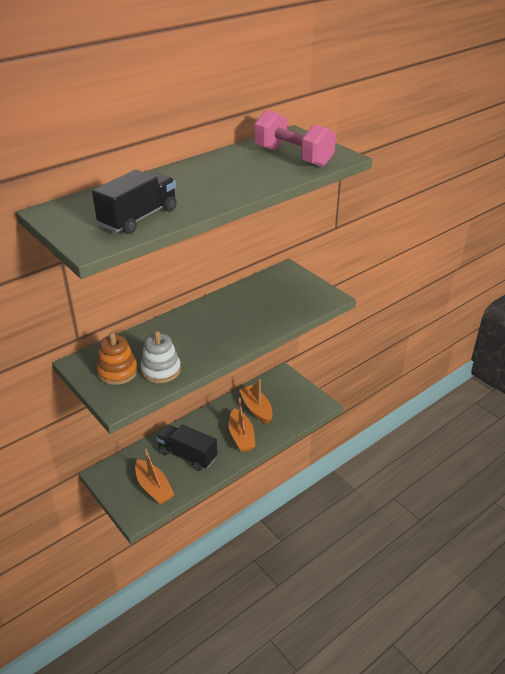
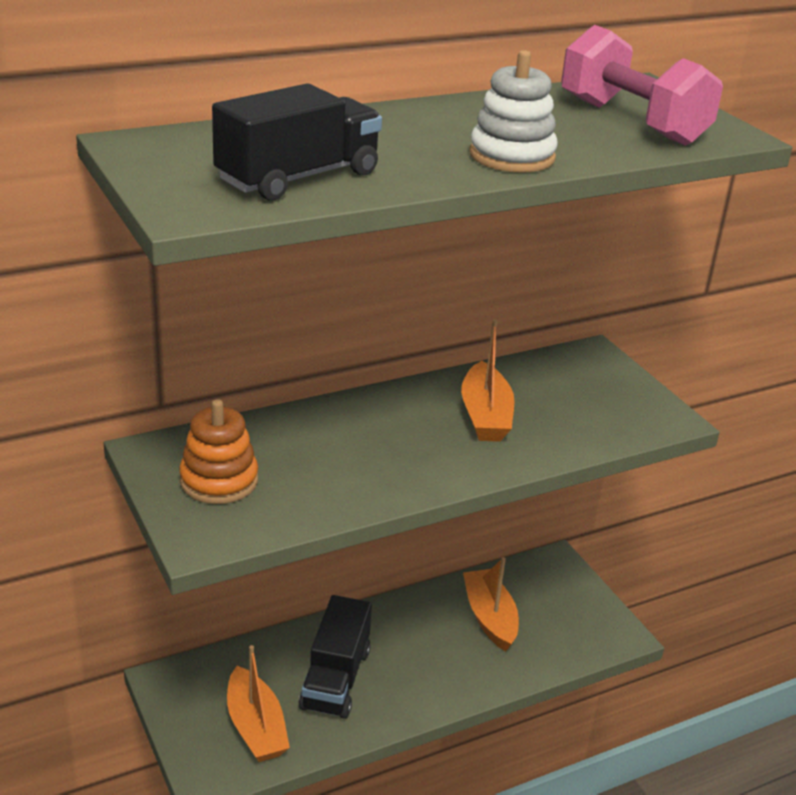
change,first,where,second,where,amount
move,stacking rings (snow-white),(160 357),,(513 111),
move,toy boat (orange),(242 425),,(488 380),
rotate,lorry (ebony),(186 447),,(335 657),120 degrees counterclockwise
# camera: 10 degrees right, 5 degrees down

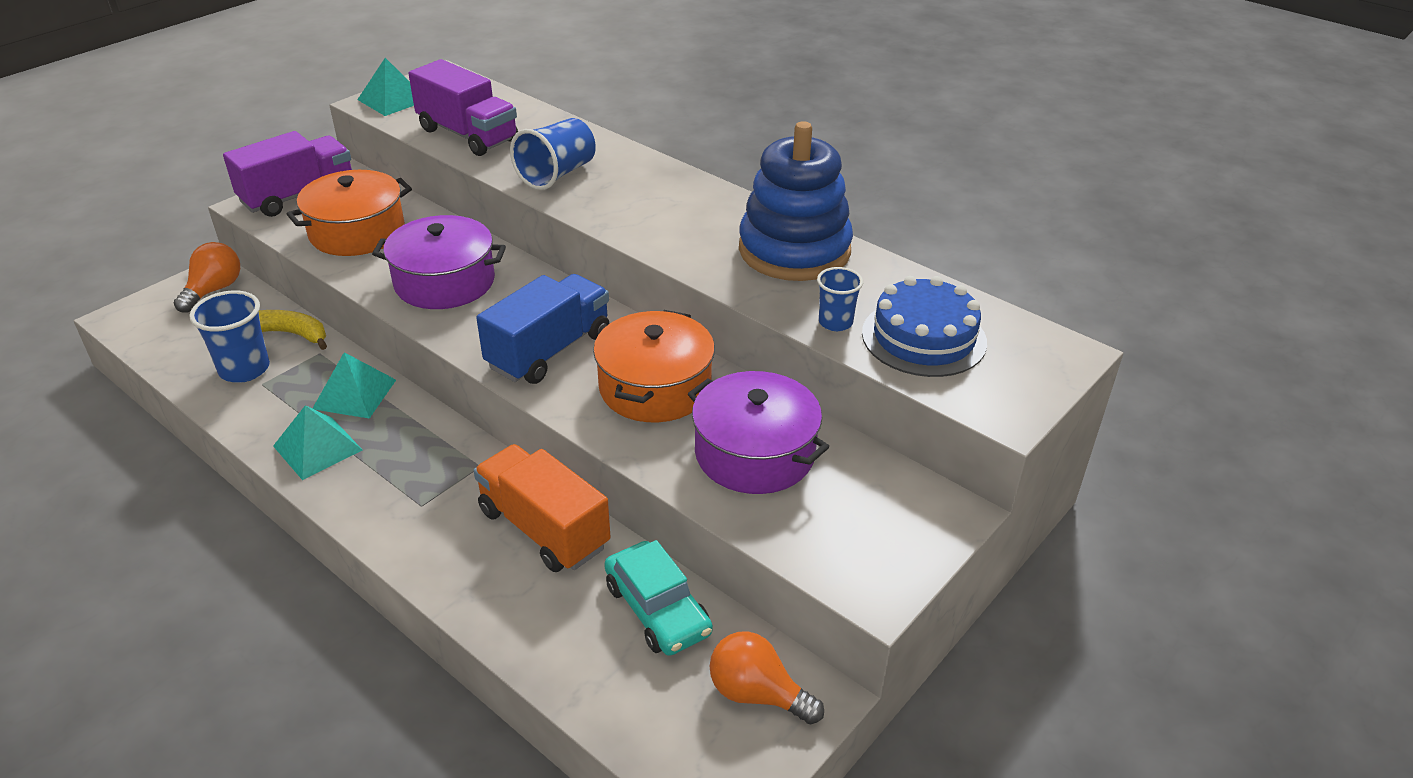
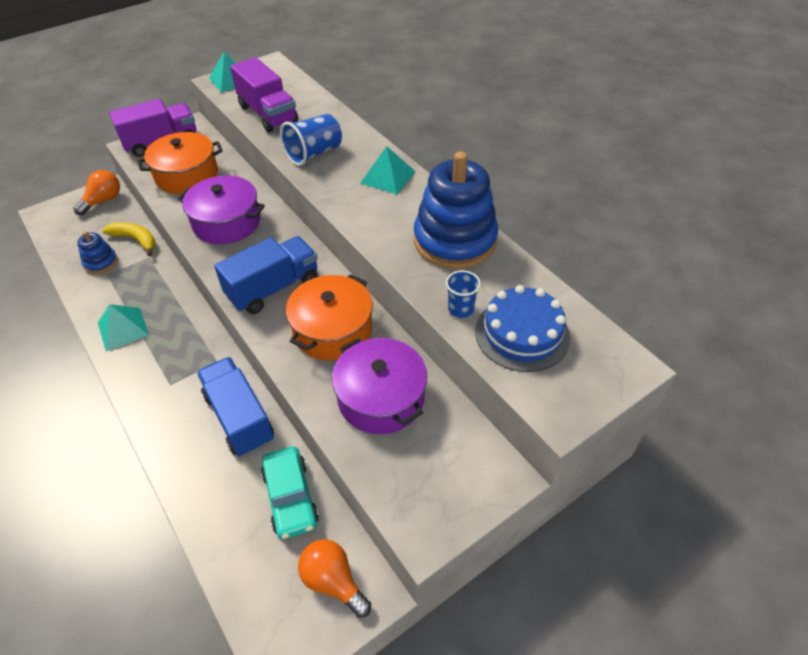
change,first,where,second,where,amount
move,pyramid shape (teal),(354 385),,(388 170),
replace,cup (royal blue),(229 336),stacking rings (royal blue),(97 252),
recolor,lorry (orange),(542 508),lorry (royal blue),(235 406),
# camera: 15 degrees right, 10 degrees up

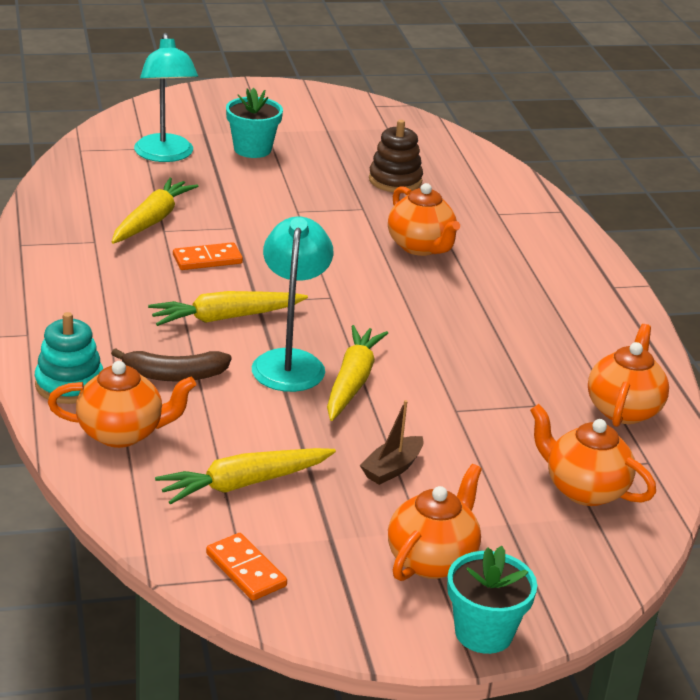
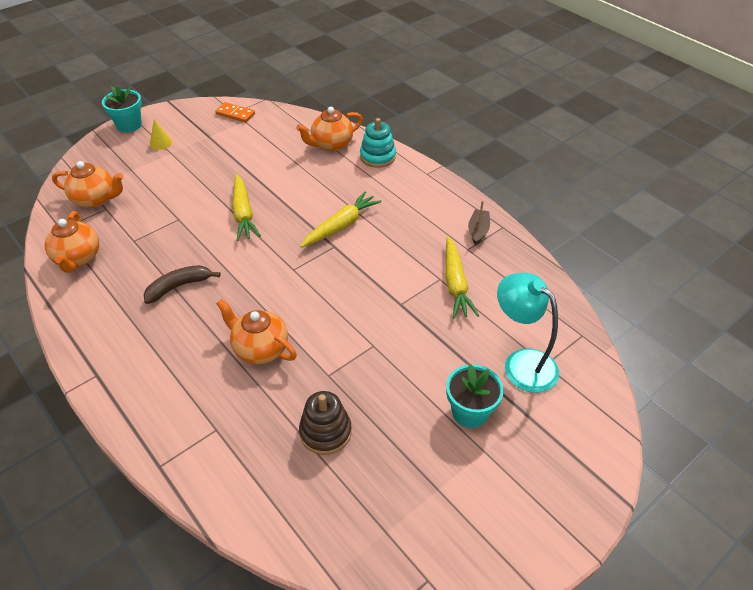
change,first,where,second,where,amount
delete,toy carrot (bright yellow),(245 476),,,
delete,domino (orange),(208 256),,,
delete,desk lamp (teal),(292 304),,,
move,toy banana (russet),(171 364),,(182 284),
move,toy boat (russet),(392 442),,(479 222),
replace,tea pot (orange),(435 522),cone (bright yellow),(161 134),
# camera: 155 degrees right, 15 degrees up

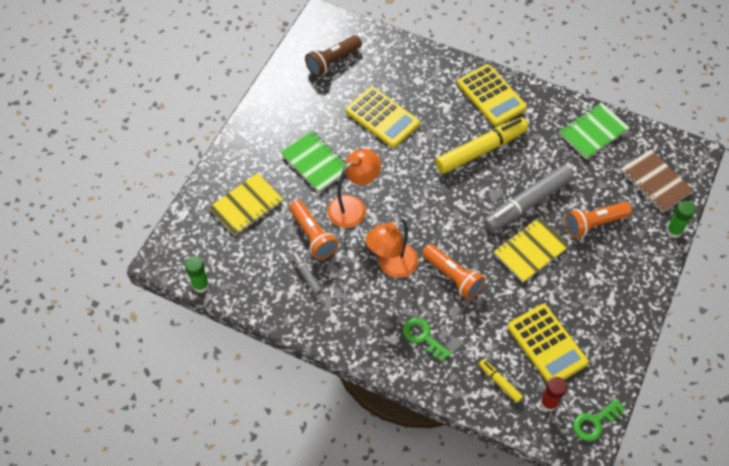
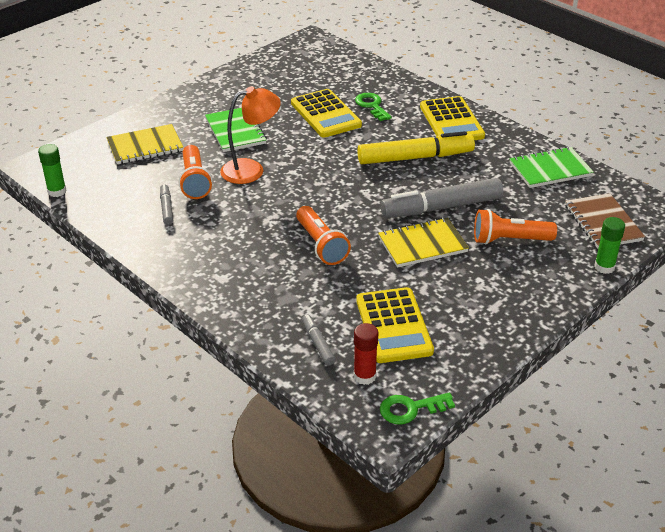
change,first,where,second,where,amount
delete,torch (russet),(333 56),,,
delete,desk lamp (orange),(392 248),,,
move,key (leaf-green),(427 340),,(373 107),
recolor,felt pen (bright yellow),(501 381),felt pen (gray),(319 340),
# camera: 20 degrees right, 20 degrees down

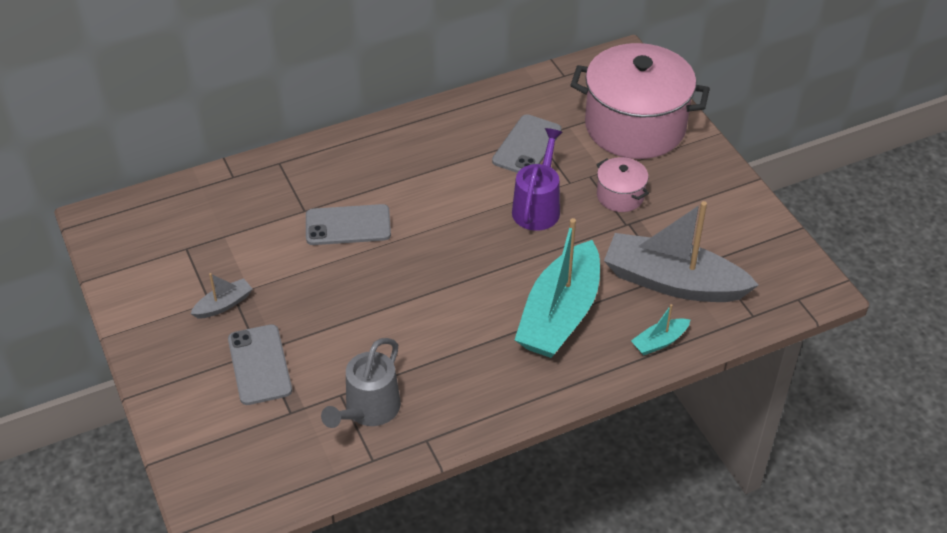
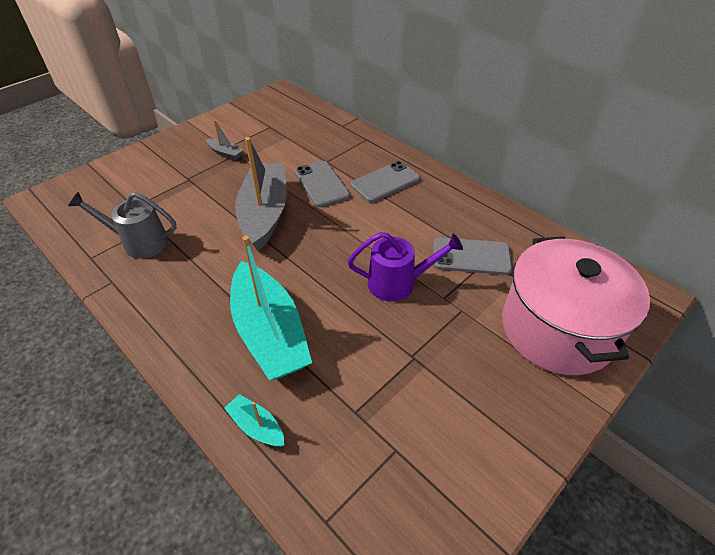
change,first,where,second,where,amount
delete,pot (rosy),(622 184),,,
move,smartphone (gray),(260 364),,(385 182),
move,toy boat (gray),(681 251),,(261 194),
rotate,toy boat (teal),(557 288),,(271 308),120 degrees counterclockwise
# camera: 70 degrees right, 0 degrees up

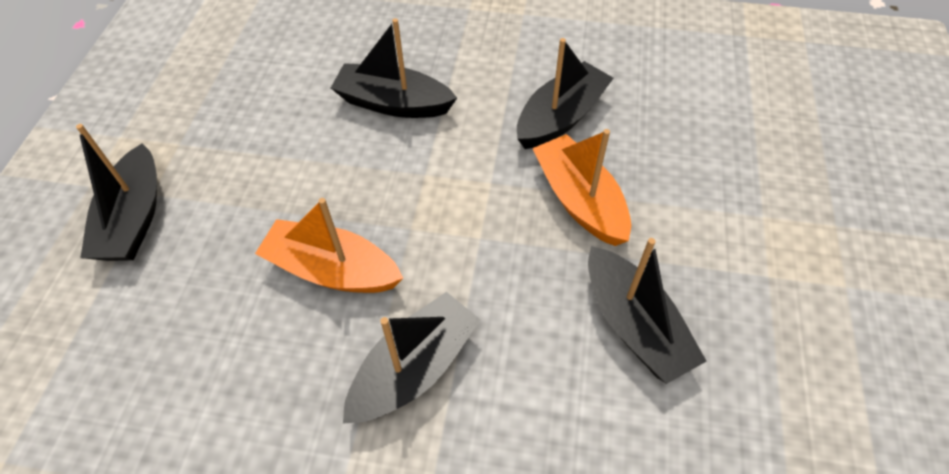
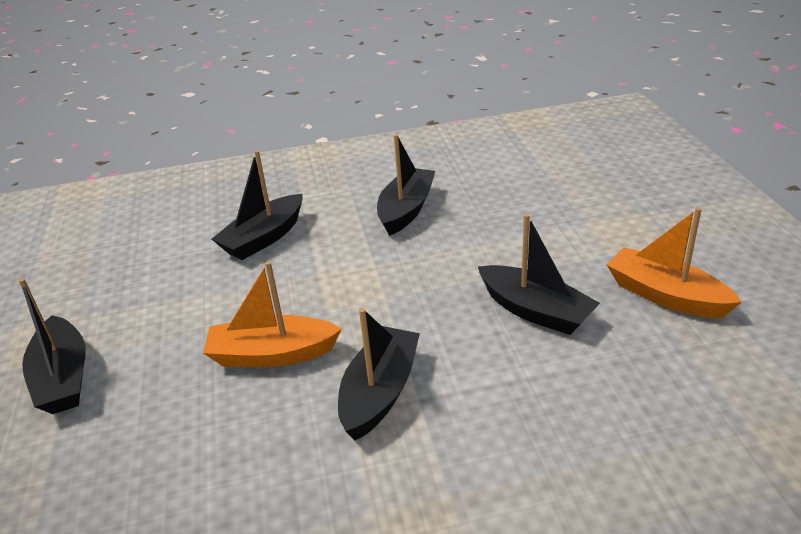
change,first,where,second,where,amount
move,toy boat (orange),(581 187),,(674 262),
rotate,toy boat (ebony),(394 68),,(257 205),45 degrees counterclockwise
# camera: 20 degrees left, 20 degrees down

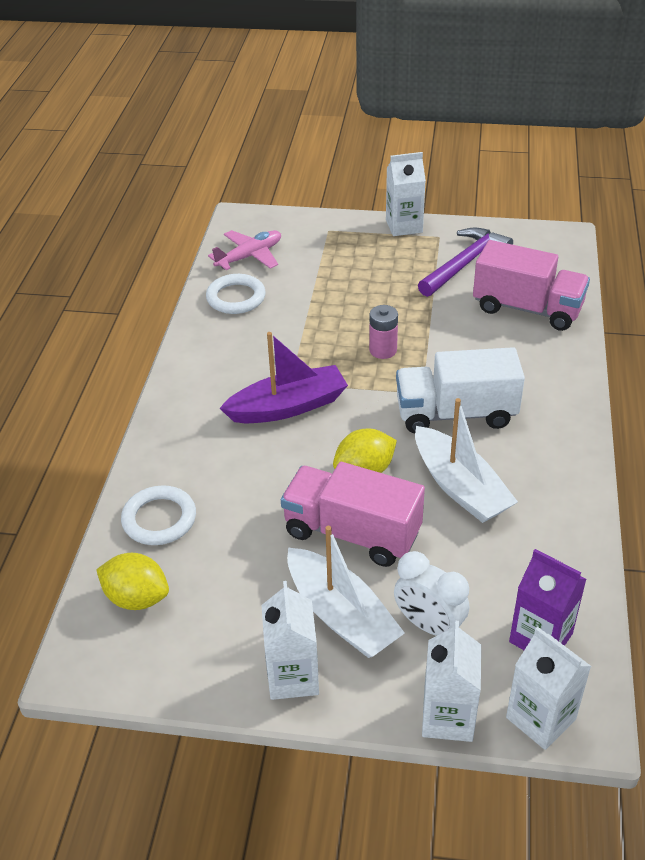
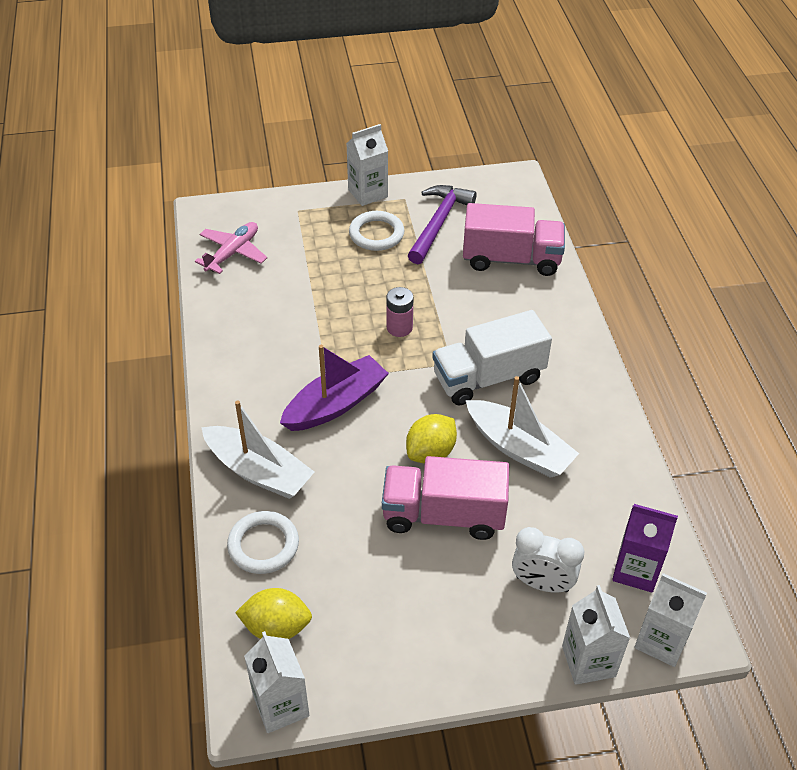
change,first,where,second,where,amount
move,hoop (snow-white),(236 294),,(376 231),
move,carton (snow-white),(290 640),,(277 682),
move,toy boat (snow-white),(346 592),,(257 449),
# camera: 20 degrees left, 5 degrees up

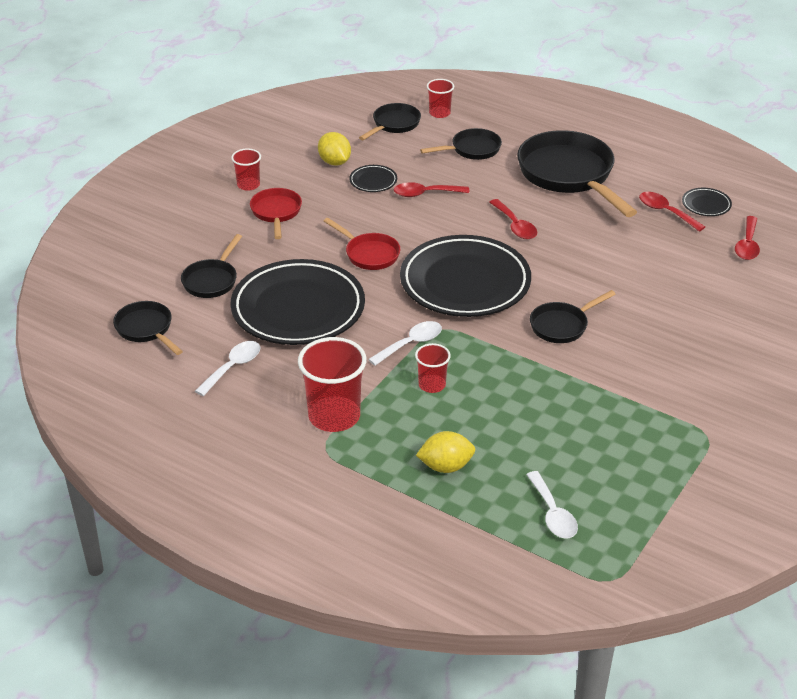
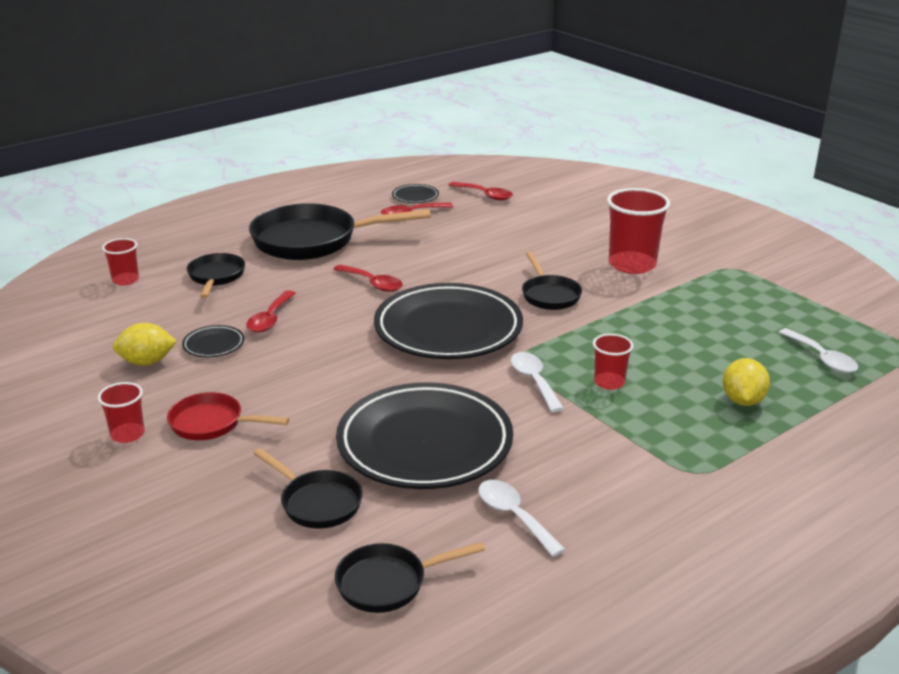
change,first,where,second,where,amount
delete,frying pan (scarlet),(362 244),,,
delete,frying pan (ebony),(390 121),,,
move,cup (scarlet),(332 384),,(638 231),
rotate,teaspoon (scarlet),(513 219),,(368 278),45 degrees clockwise
rotate,teaspoon (snow-white),(552 505),,(818 350),60 degrees clockwise
# camera: 70 degrees left, 10 degrees down

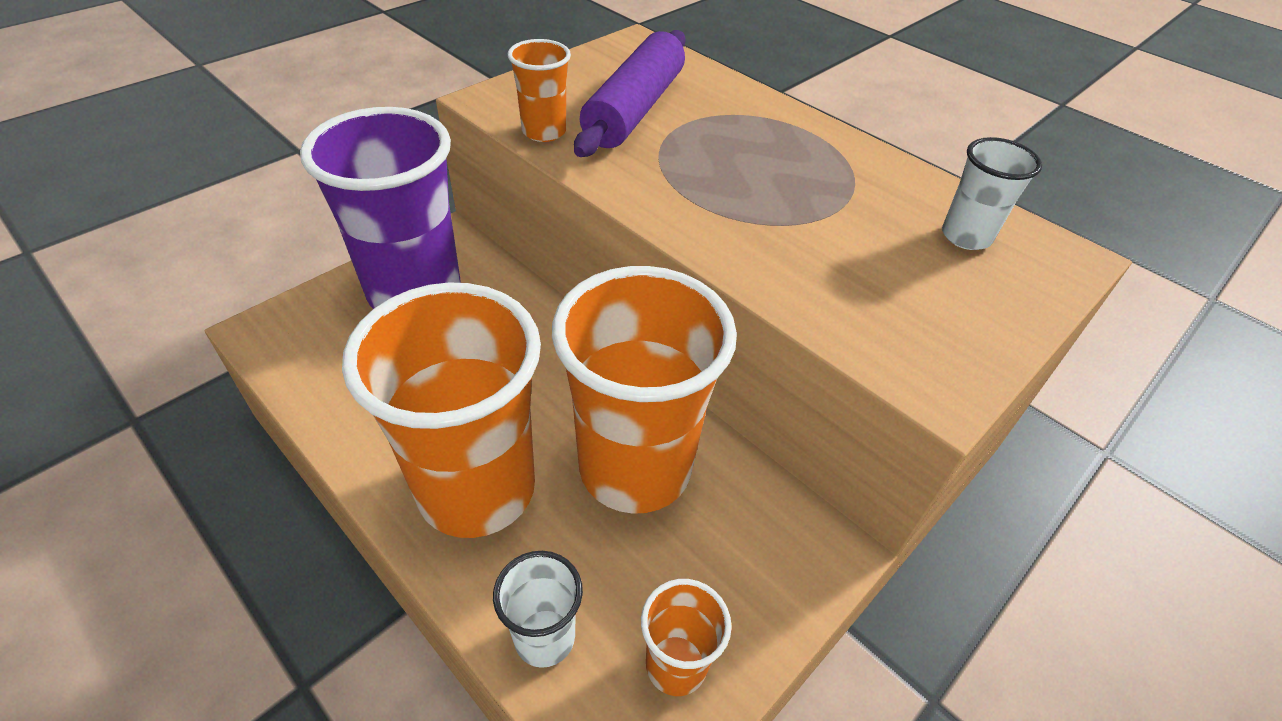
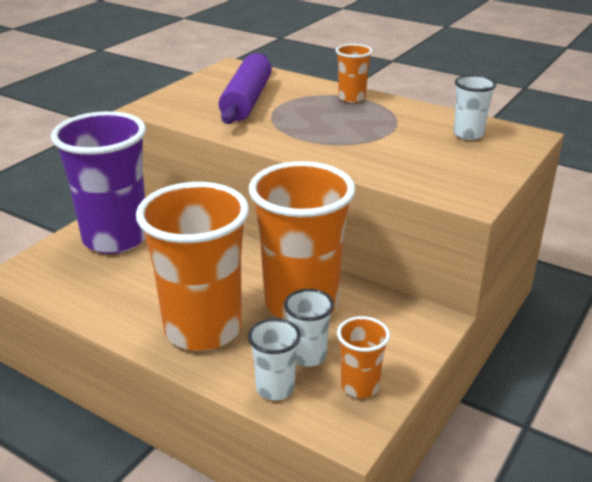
change,first,where,second,where,amount
insert,,,cup (snow-white),(309 328),
move,cup (orange),(539 90),,(354 73),
# camera: 10 degrees left, 15 degrees down

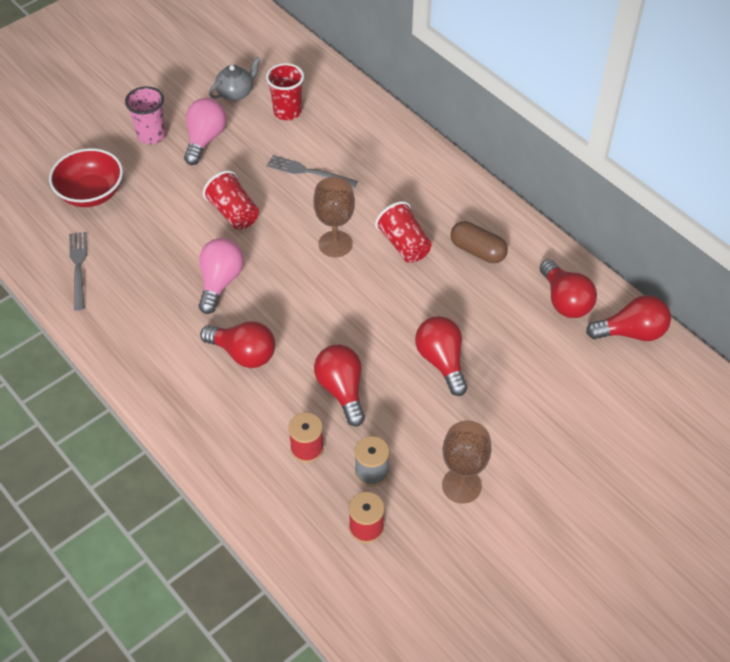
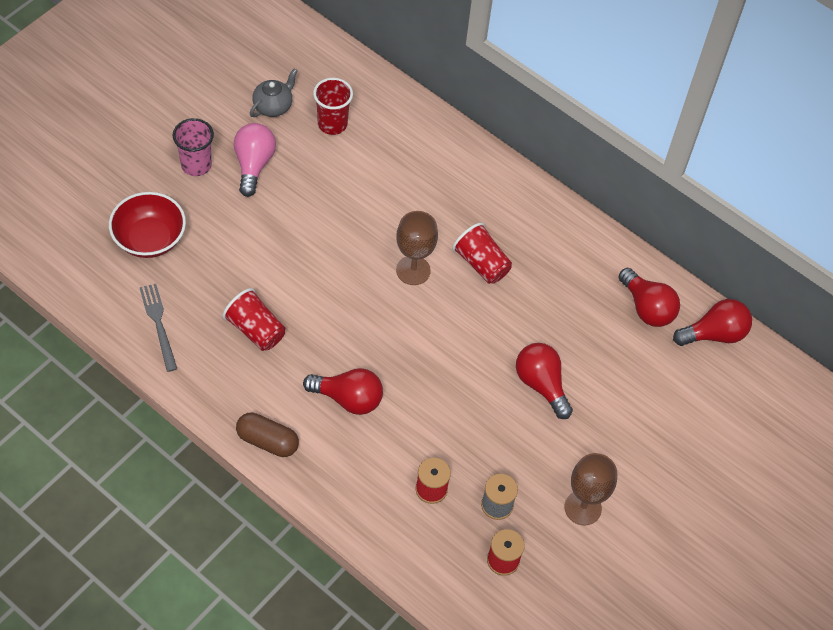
change,first,where,second,where,amount
delete,lightbulb (rosy),(221 276),,,
delete,fork (gray),(312 171),,,
delete,lightbulb (scarlet),(339 385),,,
move,cup (scarlet),(231 200),,(254 319),
move,capsule (russet),(479 242),,(267 435),
# camera: 15 degrees left, 5 degrees up

